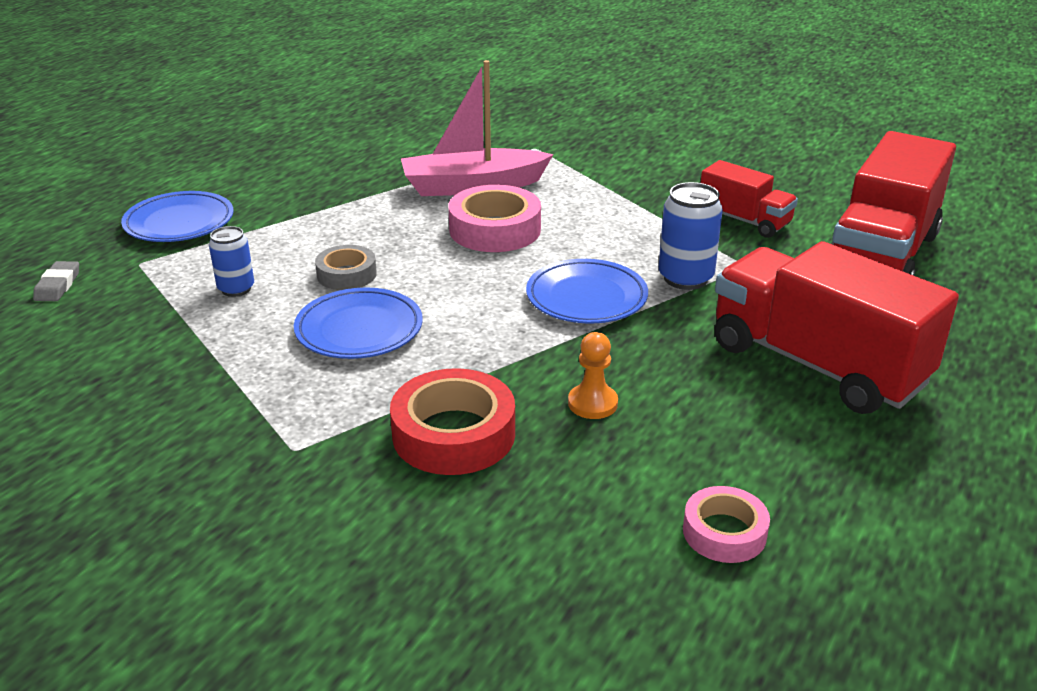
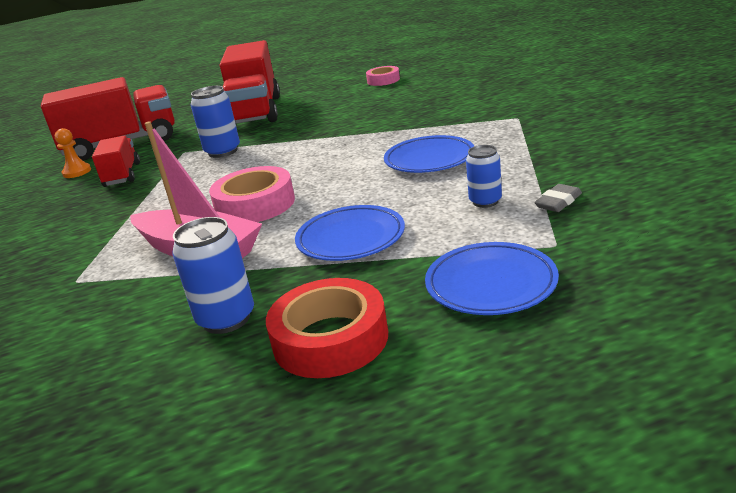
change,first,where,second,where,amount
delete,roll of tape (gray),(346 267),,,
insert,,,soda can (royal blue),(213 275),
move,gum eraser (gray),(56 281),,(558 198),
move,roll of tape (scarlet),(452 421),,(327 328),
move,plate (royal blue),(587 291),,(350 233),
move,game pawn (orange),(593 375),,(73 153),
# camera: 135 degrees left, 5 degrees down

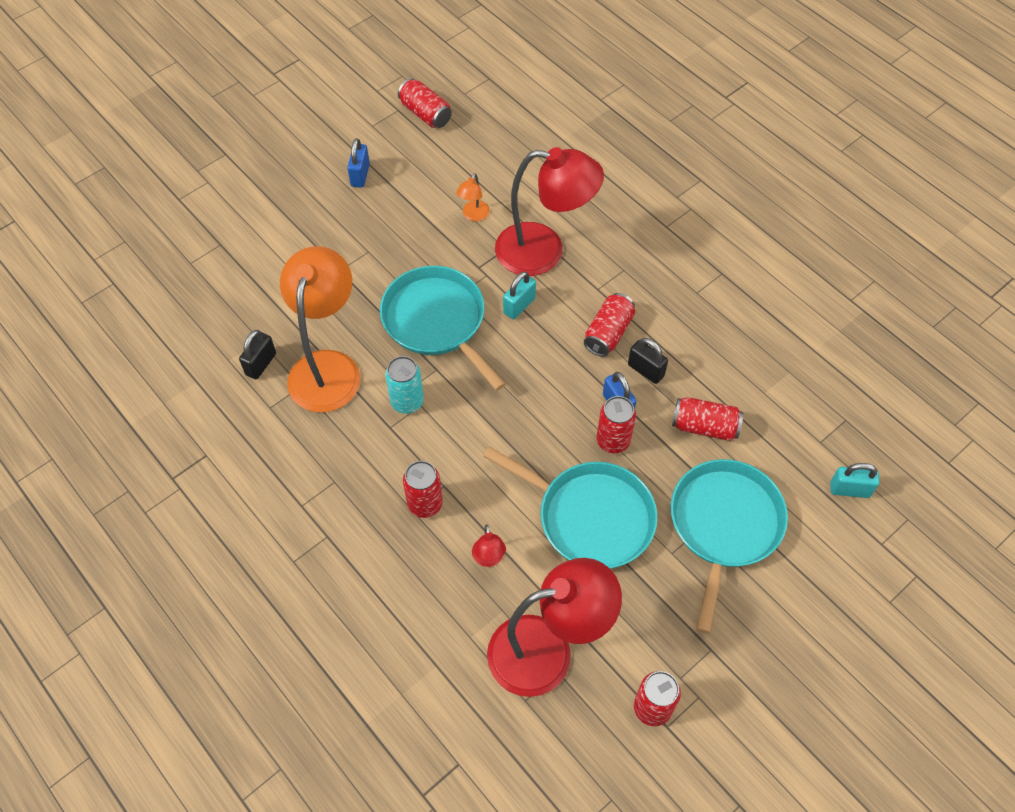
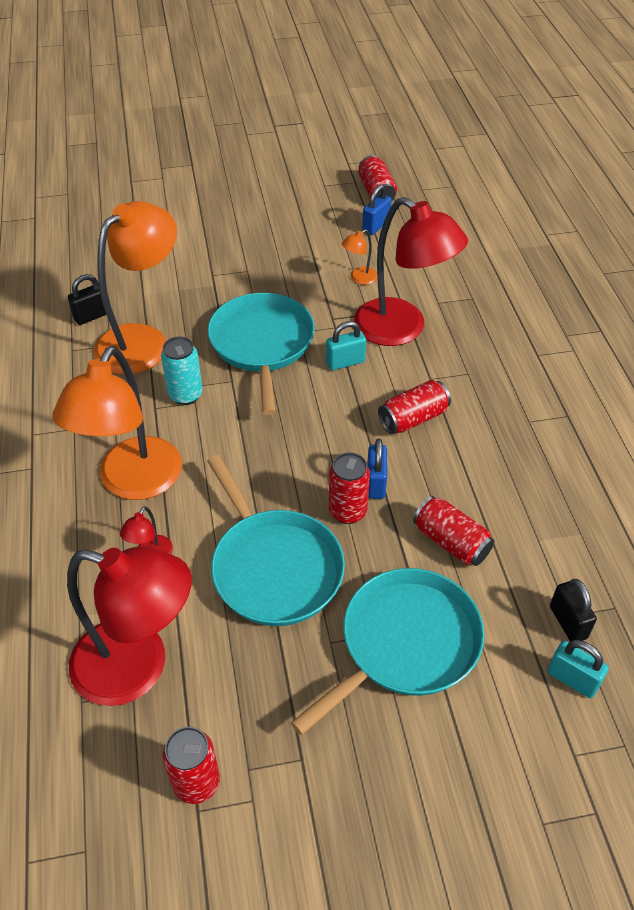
change,first,where,second,where,amount
move,lock (royal blue),(358 163),,(377 210),
move,lock (ebony),(648 361),,(573 610),
replace,soda can (scarlet),(423 489),desk lamp (orange),(117 423),
# camera: 30 degrees right, 10 degrees down

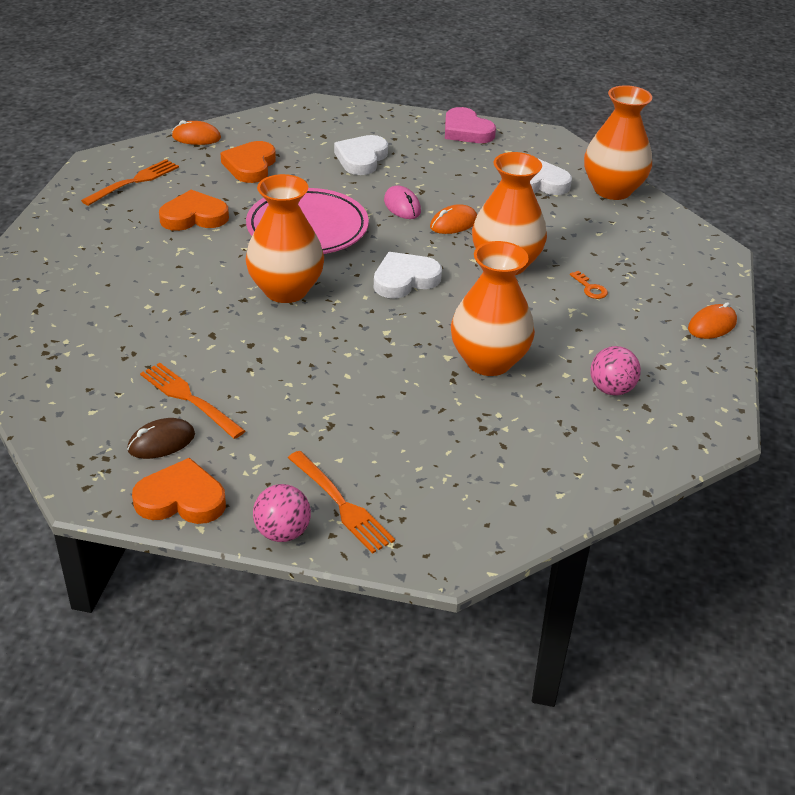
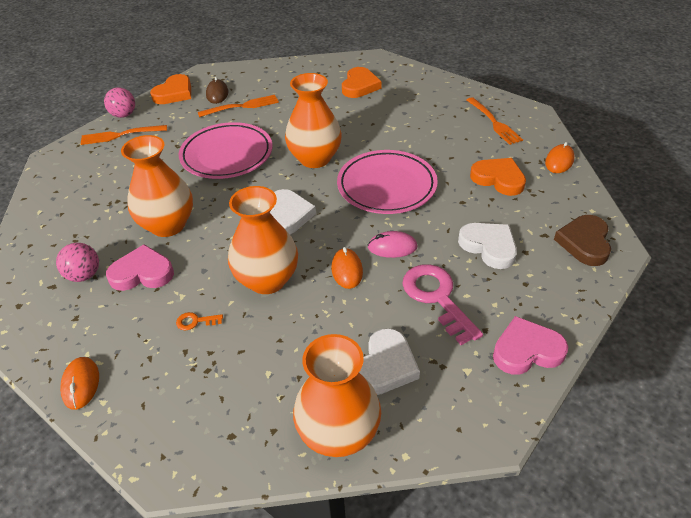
change,first,where,second,where,amount
insert,,,love heart (rosy),(140 267),
insert,,,plate (rosy),(225 150),
insert,,,key (rosy),(442 304),
insert,,,love heart (russet),(582 240),
move,love heart (orange),(194 210),,(361 82),
# camera: 120 degrees right, 5 degrees up

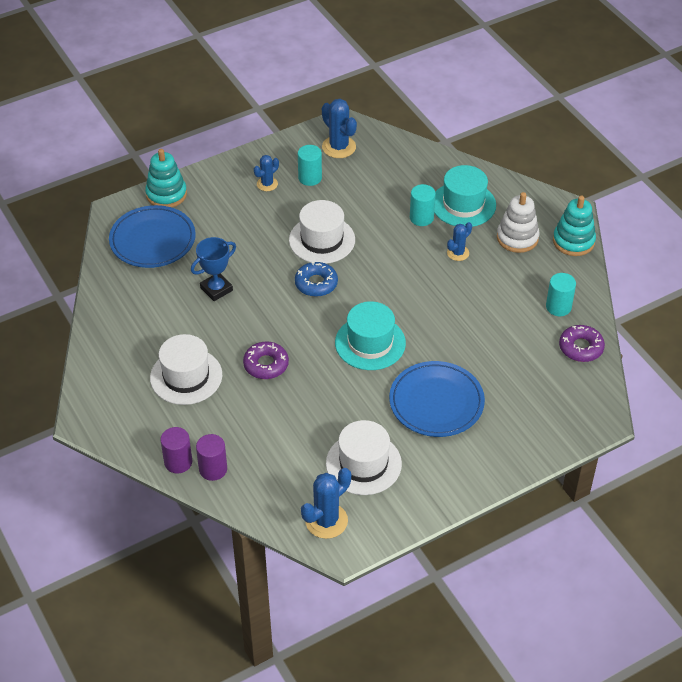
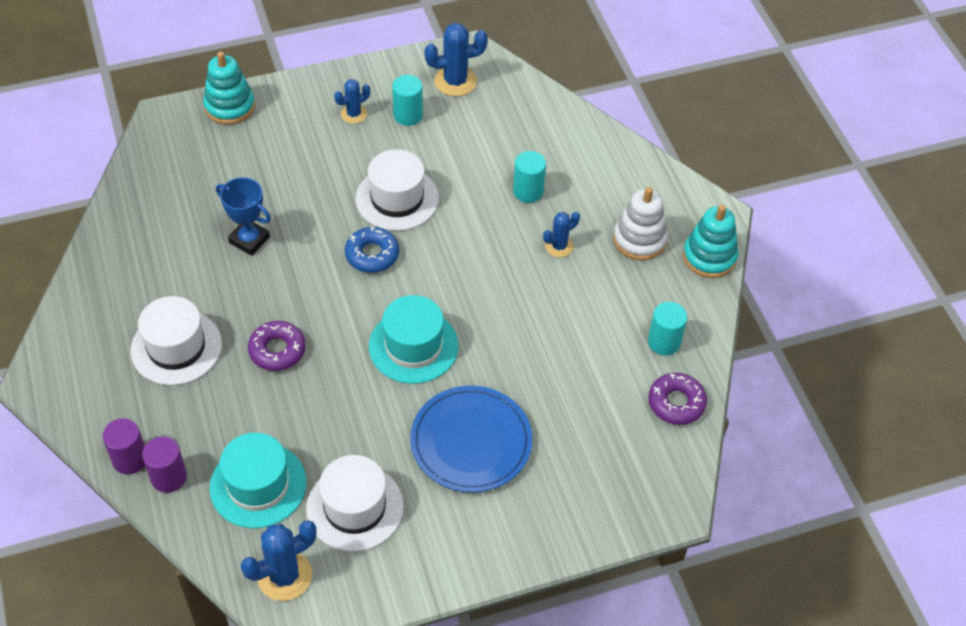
change,first,where,second,where,amount
delete,plate (royal blue),(152 236),,,
move,top hat (teal),(465 196),,(258 480),
rotate,trophy (royal blue),(213 269),,(243 216),60 degrees clockwise
rotate,prickly plant (royal blue),(339 128),,(456 59),75 degrees counterclockwise
# camera: 10 degrees right, 5 degrees up

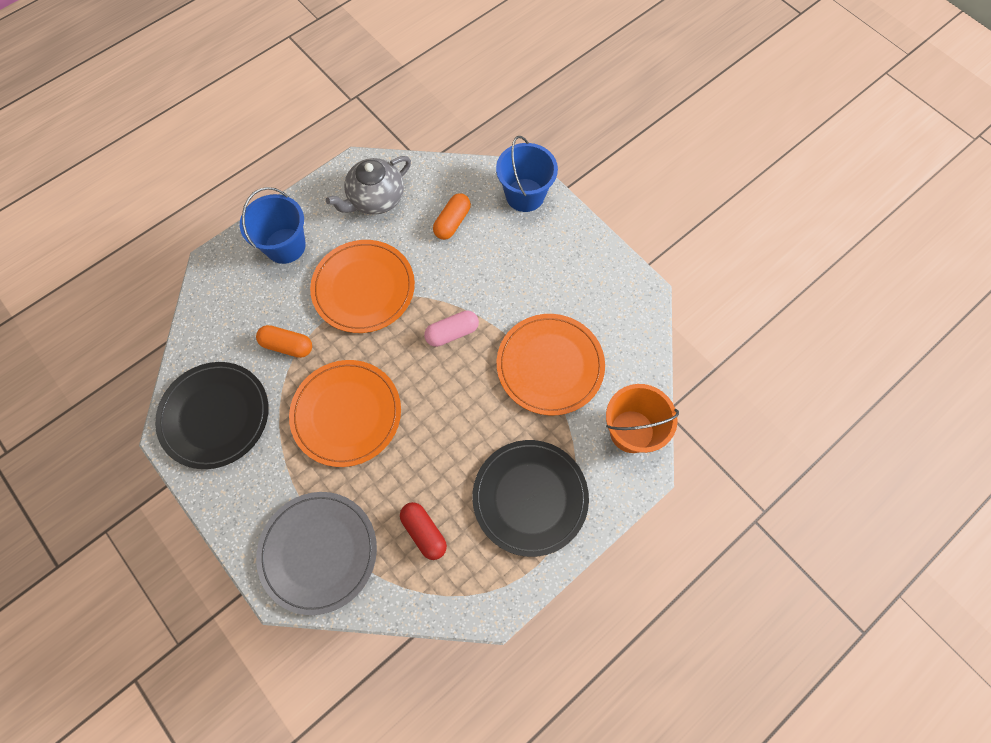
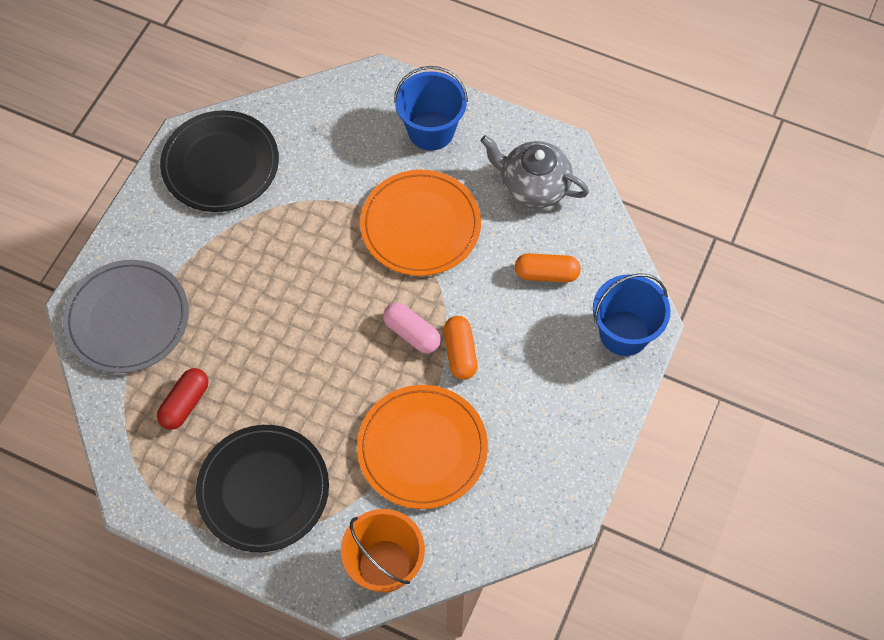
change,first,where,second,where,amount
delete,plate (orange),(345 413),,,
move,capsule (orange),(284 341),,(461 348),
# camera: 65 degrees right, 5 degrees down

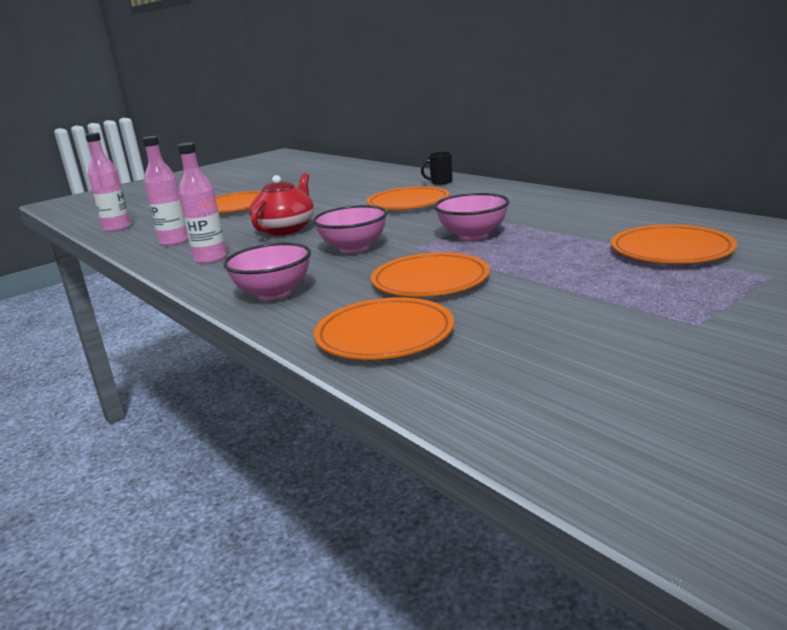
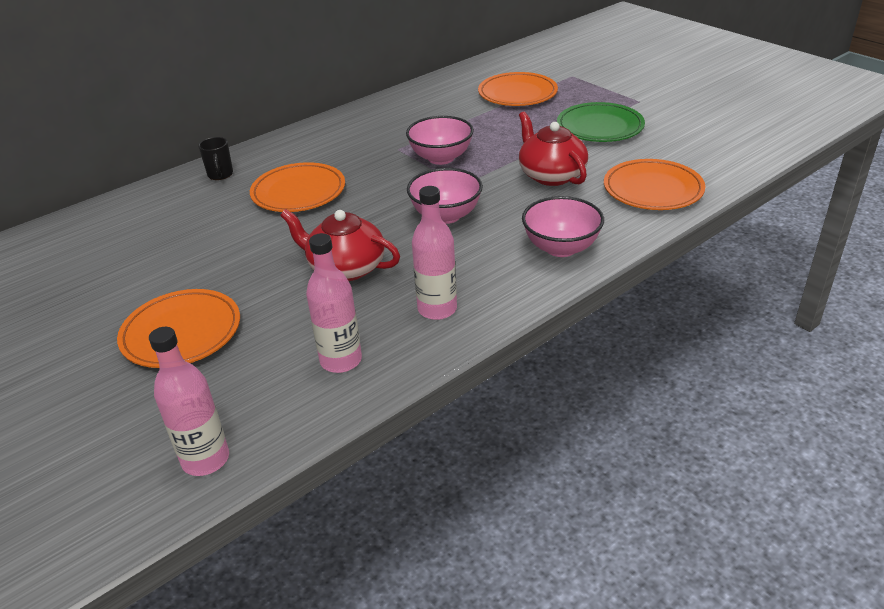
change,first,where,second,where,amount
insert,,,plate (leaf-green),(601 122),
replace,plate (orange),(430 274),tea pot (scarlet),(553 149),
# camera: 90 degrees left, 15 degrees up

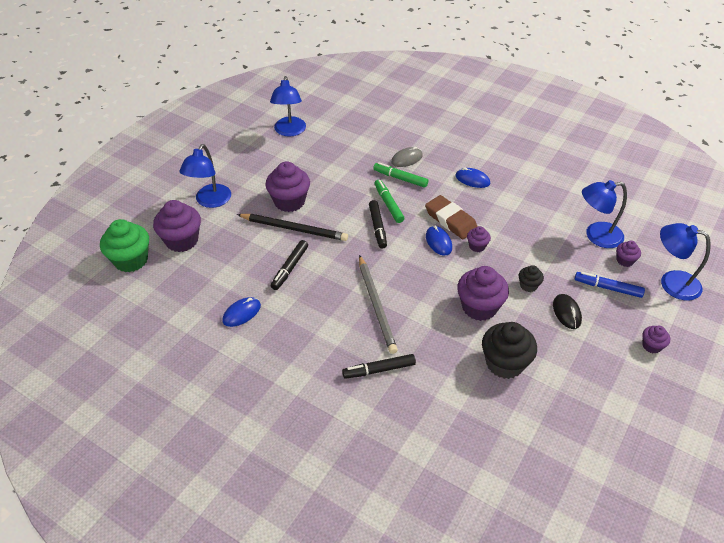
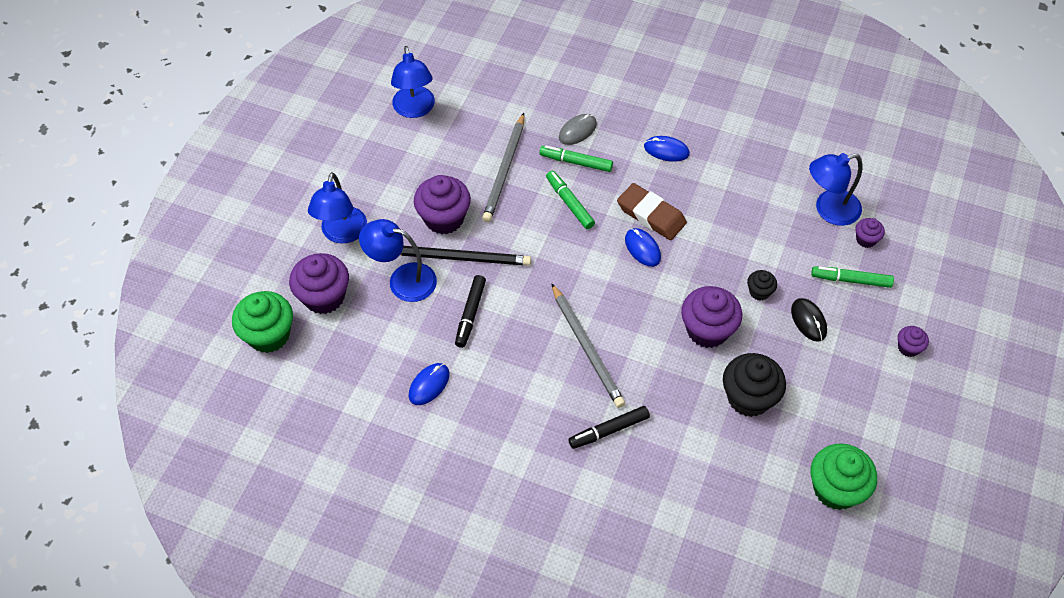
change,first,where,second,where,amount
delete,felt pen (ebony),(378 224),,,
delete,fairy cake (purple),(479 239),,,
insert,,,pencil (gray),(503 167),
insert,,,fairy cake (leaf-green),(843 476),
move,desk lamp (royal blue),(685 262),,(398 260),
recolor,felt pen (royal blue),(610 285),felt pen (leaf-green),(852 277),
# camera: 10 degrees left, 10 degrees up

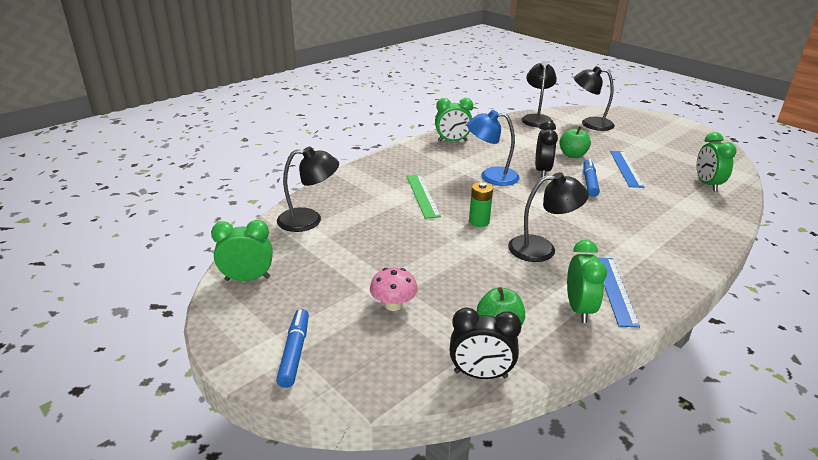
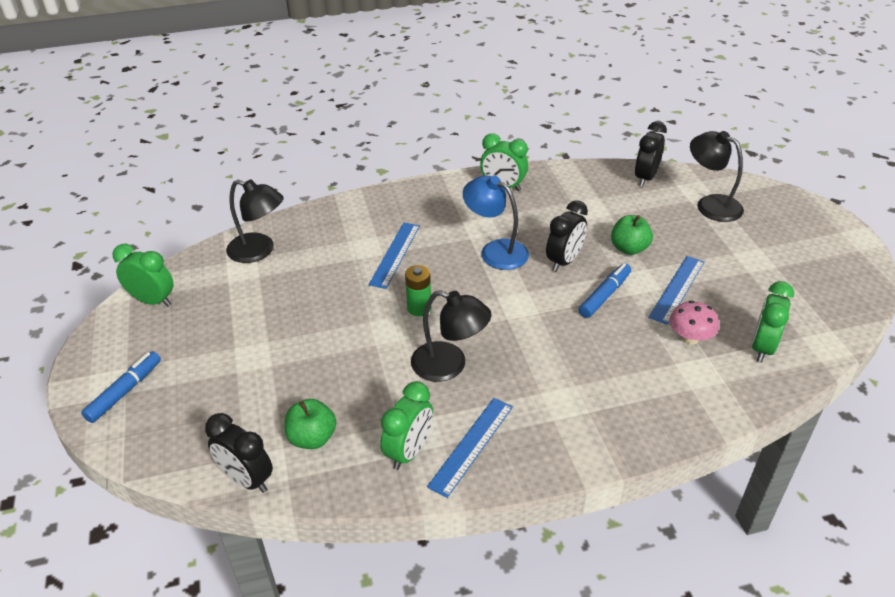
change,first,where,second,where,amount
move,fungus (rosy),(394 289),,(694 323),
replace,desk lamp (ebony),(539 94),alarm clock (ebony),(651 154),
recolor,ruler (leaf-green),(424 196),ruler (royal blue),(394 256),
# camera: 30 degrees right, 10 degrees up

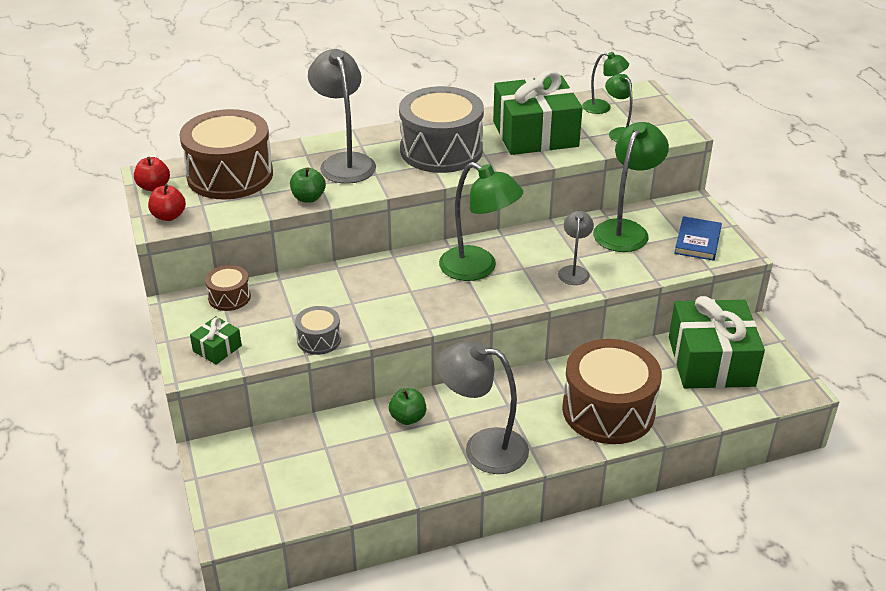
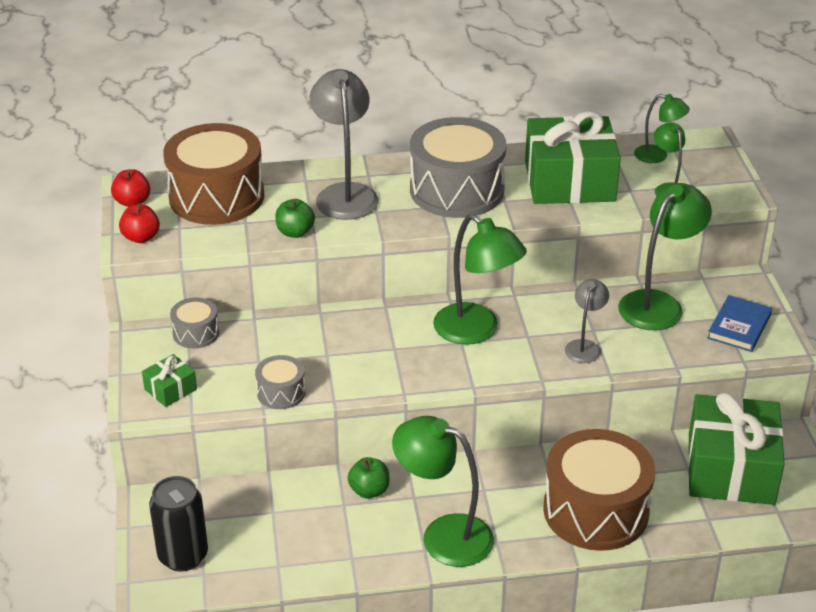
change,first,where,second,where,amount
insert,,,soda can (ebony),(178 524),
recolor,drum (russet),(228 288),drum (gray),(194 323),
recolor,desk lamp (gray),(482 407),desk lamp (leaf-green),(443 491),
# camera: 10 degrees right, 0 degrees up

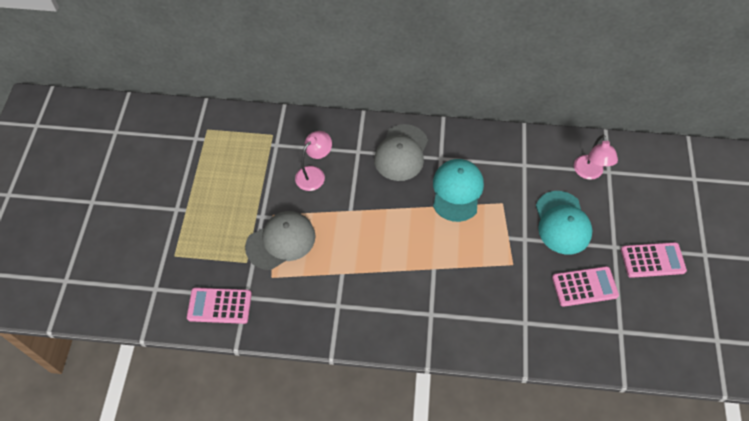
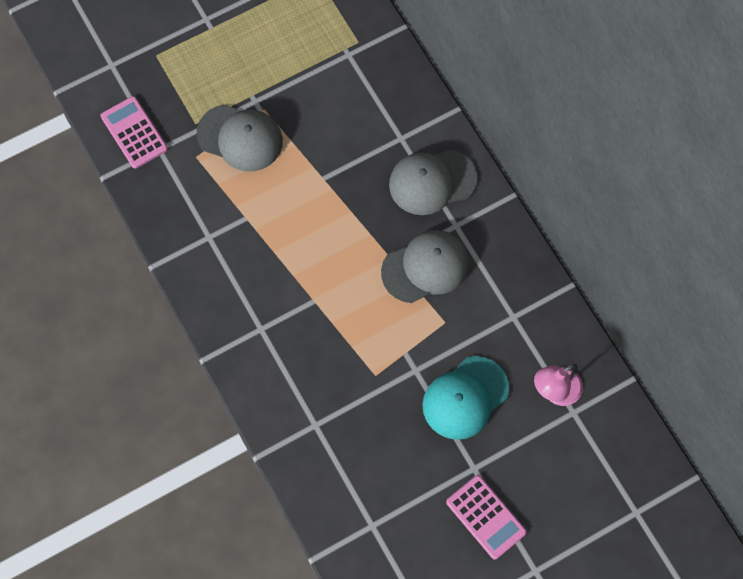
change,first,where,second,where,amount
delete,desk lamp (rosy),(313 161),,,
delete,adding machine (rosy),(585 286),,,
recolor,cap (teal),(458 190),cap (gray),(425 266),
# camera: 55 degrees right, 10 degrees up

